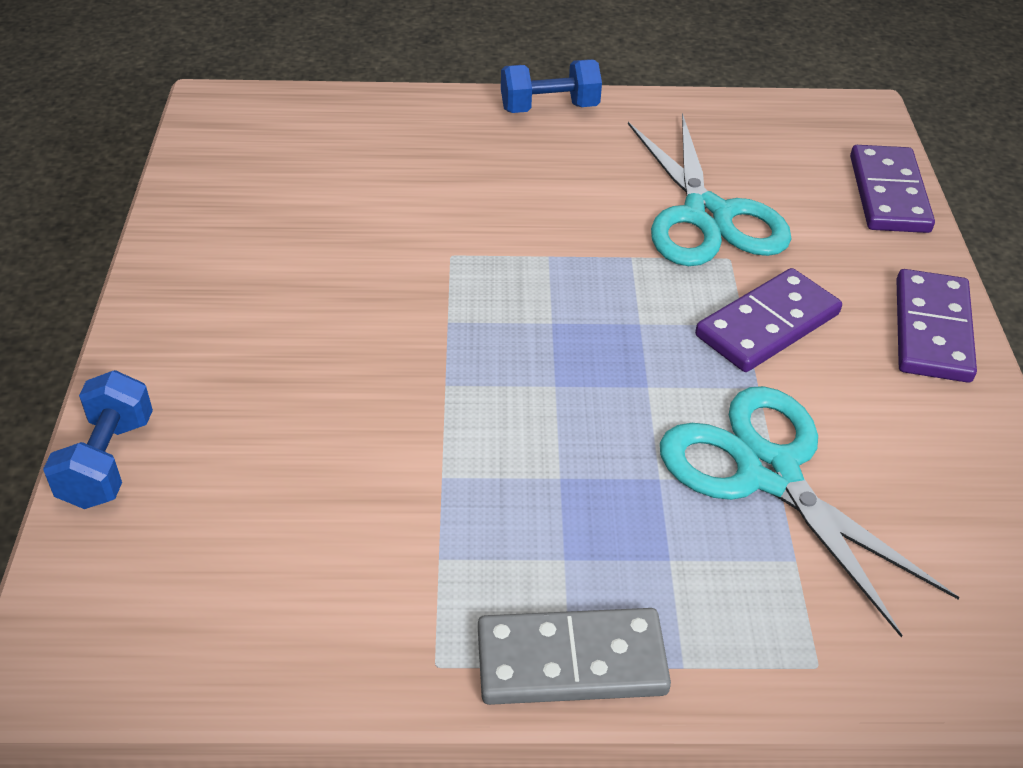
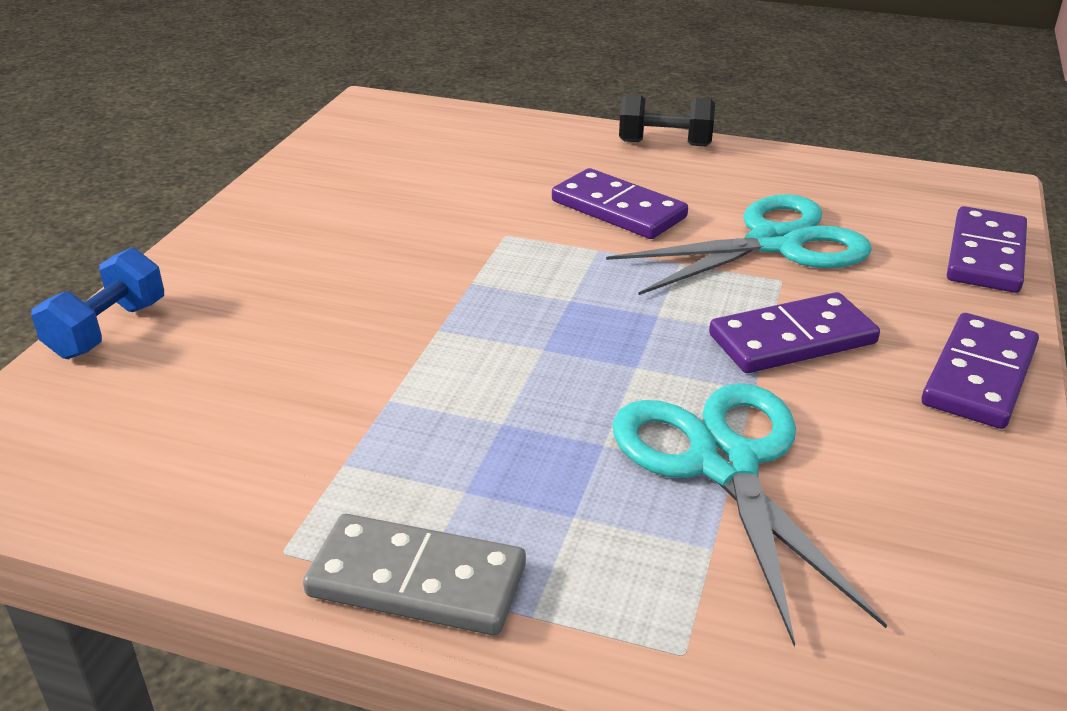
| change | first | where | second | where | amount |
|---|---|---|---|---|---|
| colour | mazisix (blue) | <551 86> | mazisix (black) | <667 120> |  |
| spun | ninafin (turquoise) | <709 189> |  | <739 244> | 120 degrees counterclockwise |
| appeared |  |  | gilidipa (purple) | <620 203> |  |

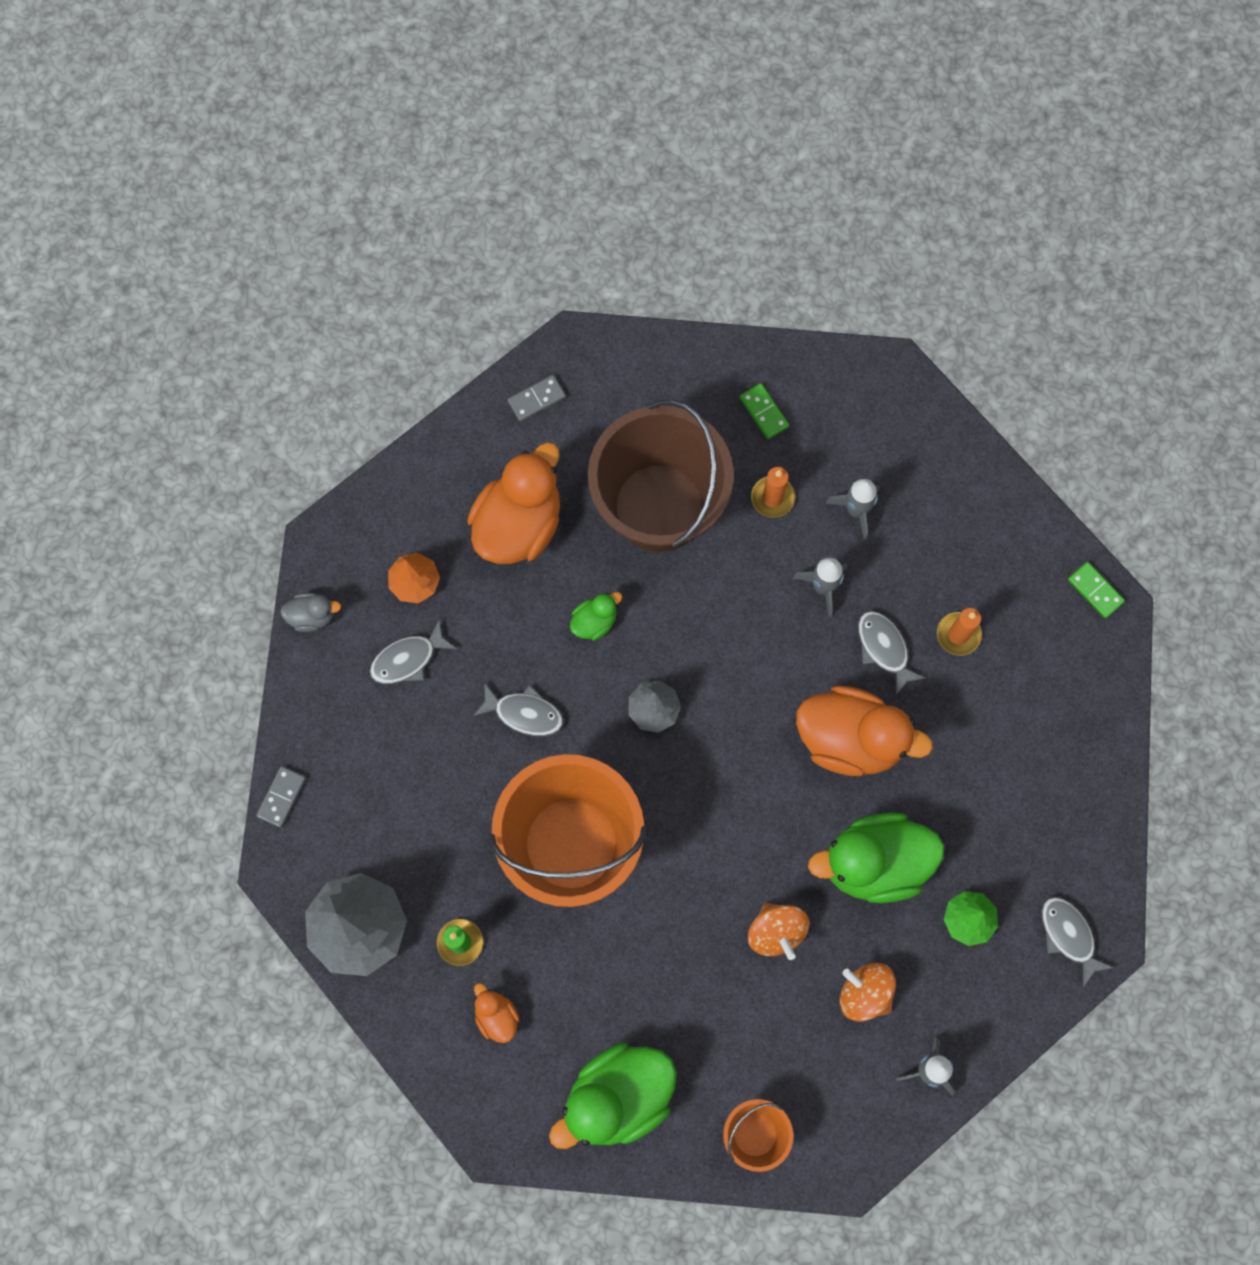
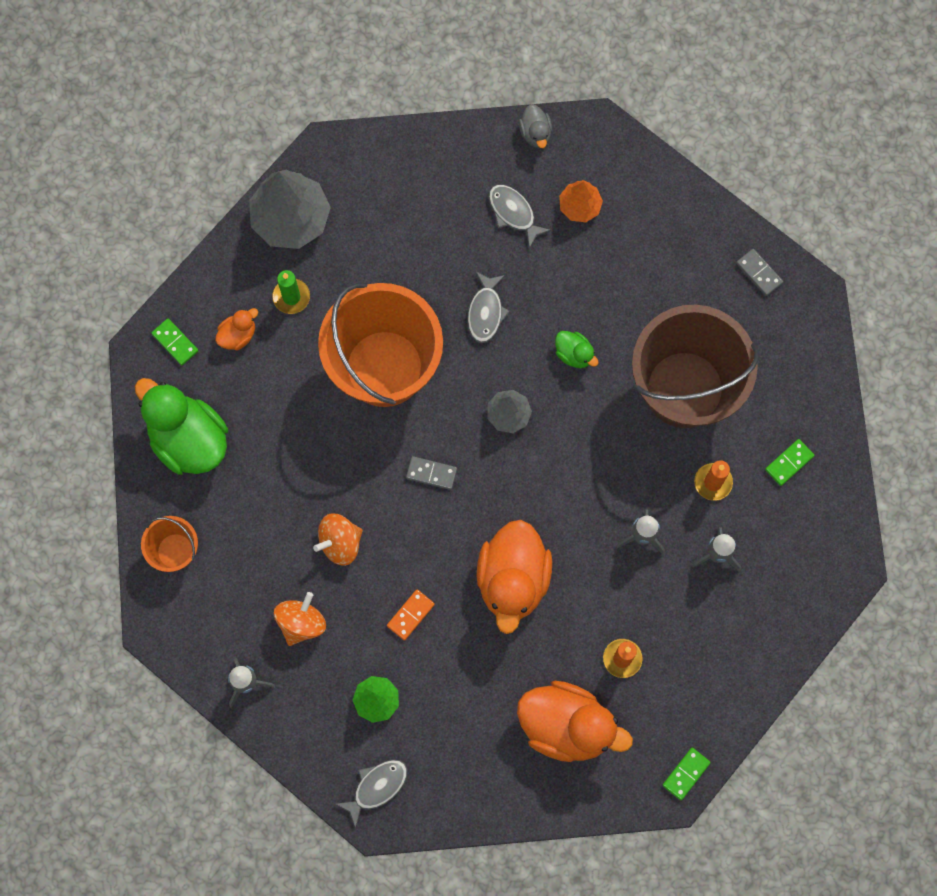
| change | first | where | second | where | amount |
|---|---|---|---|---|---|
| relocated | gilidipa (grey) | <281 797> |  | <431 473> |  |
| relocated | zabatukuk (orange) | <513 503> |  | <575 721> |  |
| exchanged | zabatukuk (green) | <876 857> | gilidipa (orange) | <411 615> |  |
| missing | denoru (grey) | <892 653> |  |  |  |
| appeared |  |  | gilidipa (green) | <174 342> |  |

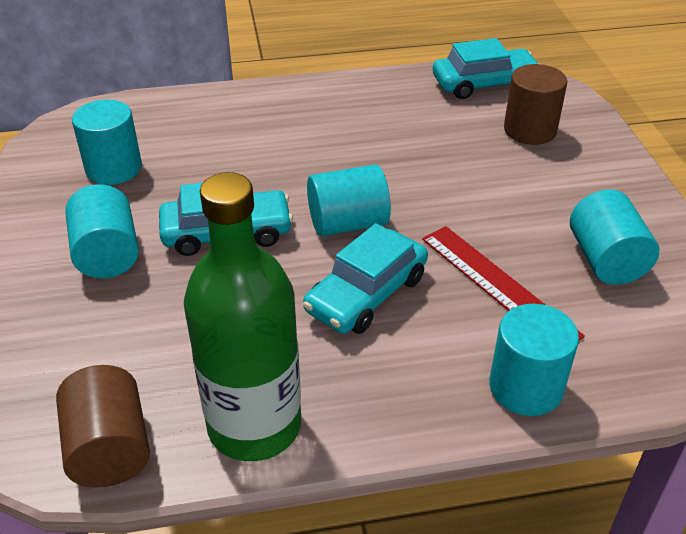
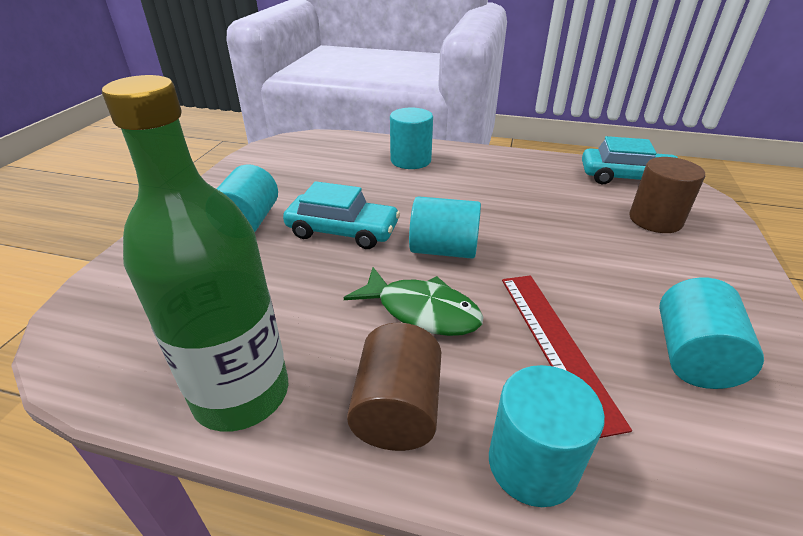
| change | first | where | second | where | amount |
|---|---|---|---|---|---|
| relocated | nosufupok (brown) | <103 426> |  | <394 387> |  |
| relocated | nosufupok (turquoise) | <107 142> |  | <411 138> |  |
| exchanged | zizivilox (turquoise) | <365 278> | denoru (green) | <413 301> |  |

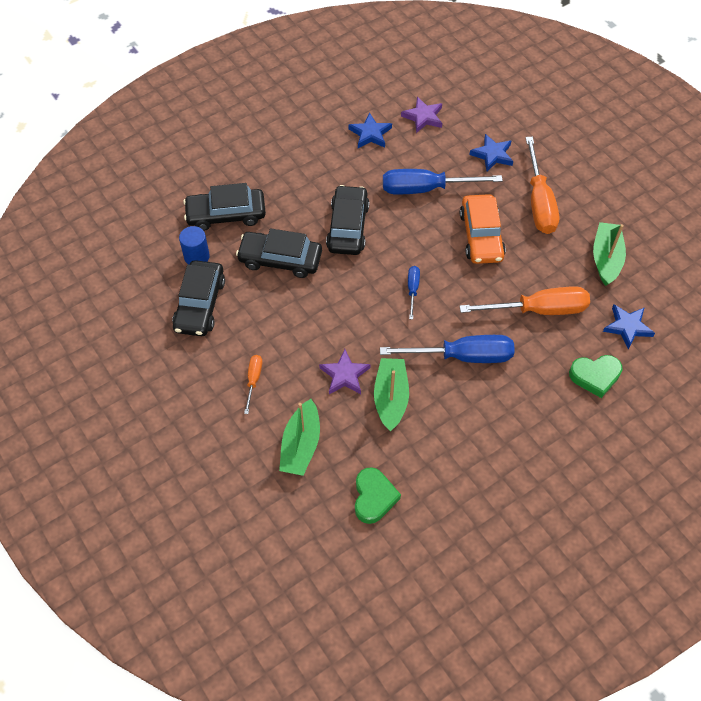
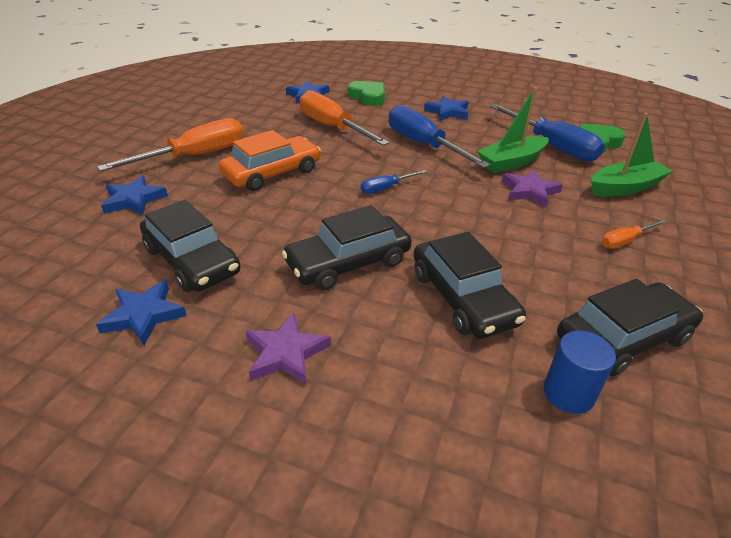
| change | first | where | second | where | amount |
|---|---|---|---|---|---|
| relocated | zizivilox (black) | <224 207> |  | <190 246> |  |
| relocated | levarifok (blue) | <443 181> |  | <547 133> |  |
| relocated | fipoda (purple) | <421 115> |  | <288 348> |  |
| missing | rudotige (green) | <609 254> |  |  |  |
| appeared |  |  | fipoda (blue) | <446 108> |  |

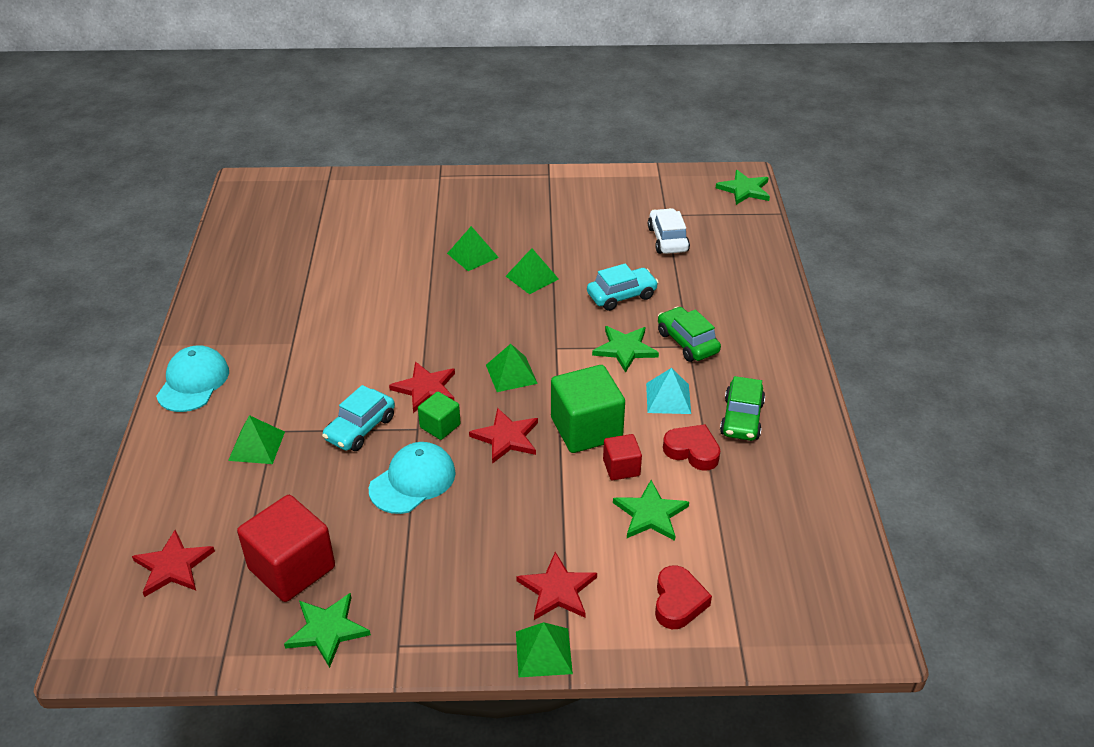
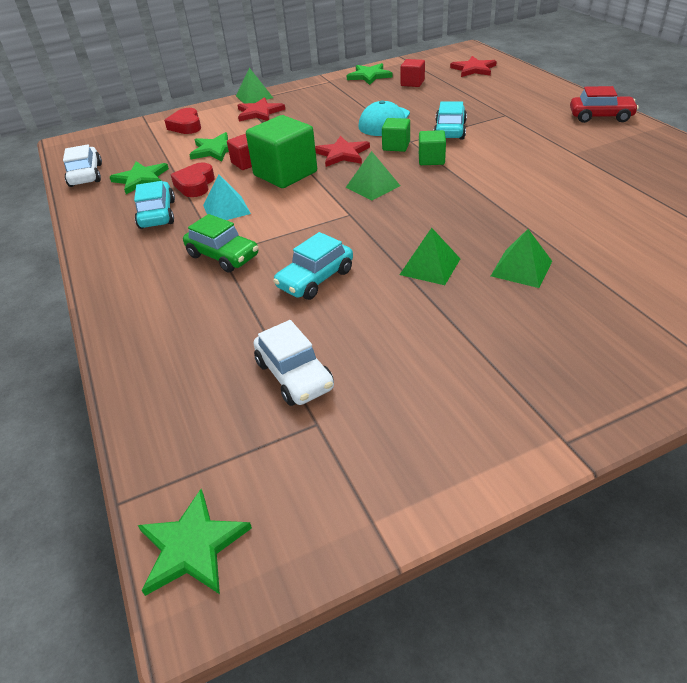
| change | first | where | second | where | amount |
|---|---|---|---|---|---|
| exchanged | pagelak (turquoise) | <192 378> | zizivilox (red) | <604 104> |  |
| missing | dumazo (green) | <256 439> |  |  |  |
| size | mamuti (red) | <286 548> |  | <412 73> | x0.53 |
| exchanged | fipoda (red) | <422 387> | mamuti (green) | <432 147> |  |
| relocated | fipoda (green) | <625 349> |  | <139 177> |  |
| spun | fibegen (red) | <691 447> |  | <193 179> | 90 degrees clockwise |
| colour | zizivilox (green) | <742 408> | zizivilox (turquoise) | <154 205> |  |
| appeared |  |  | zizivilox (white) | <82 166> |  |

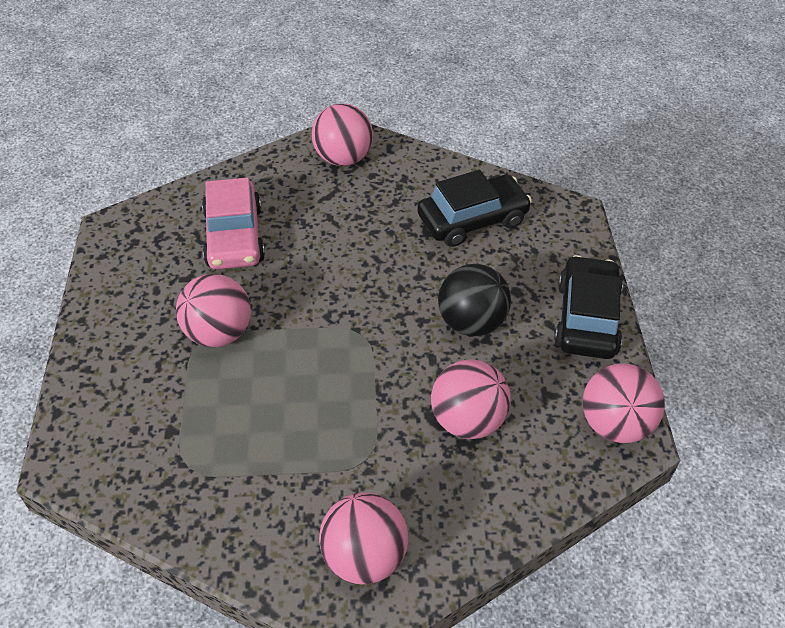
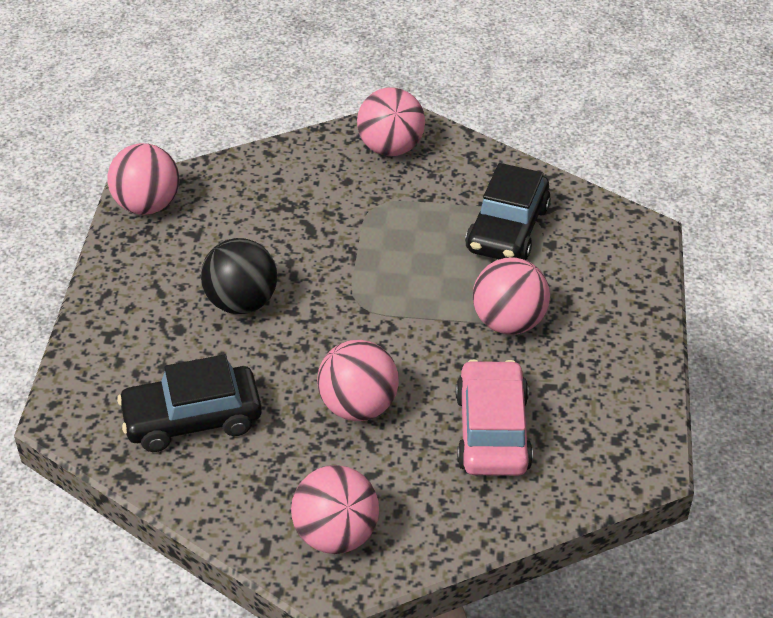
| change | first | where | second | where | amount |
|---|---|---|---|---|---|
| relocated | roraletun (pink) | <471 399> |  | <358 380> |  |
| relocated | zizivilox (black) | <588 307> |  | <508 211> |  |

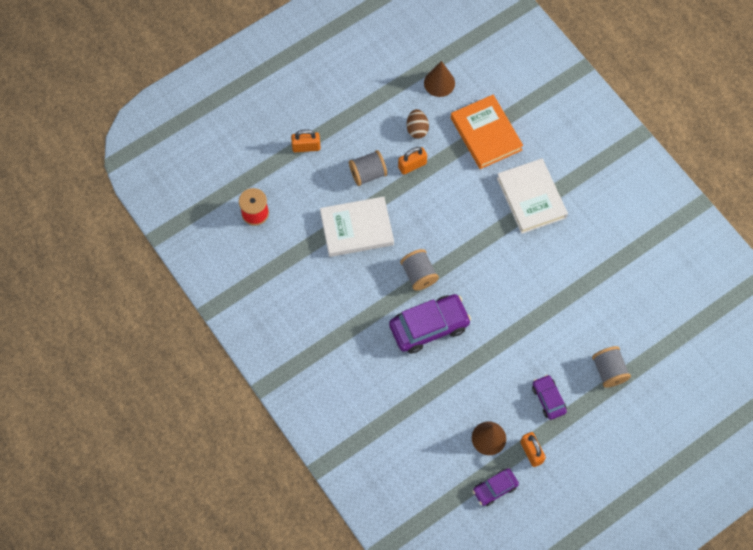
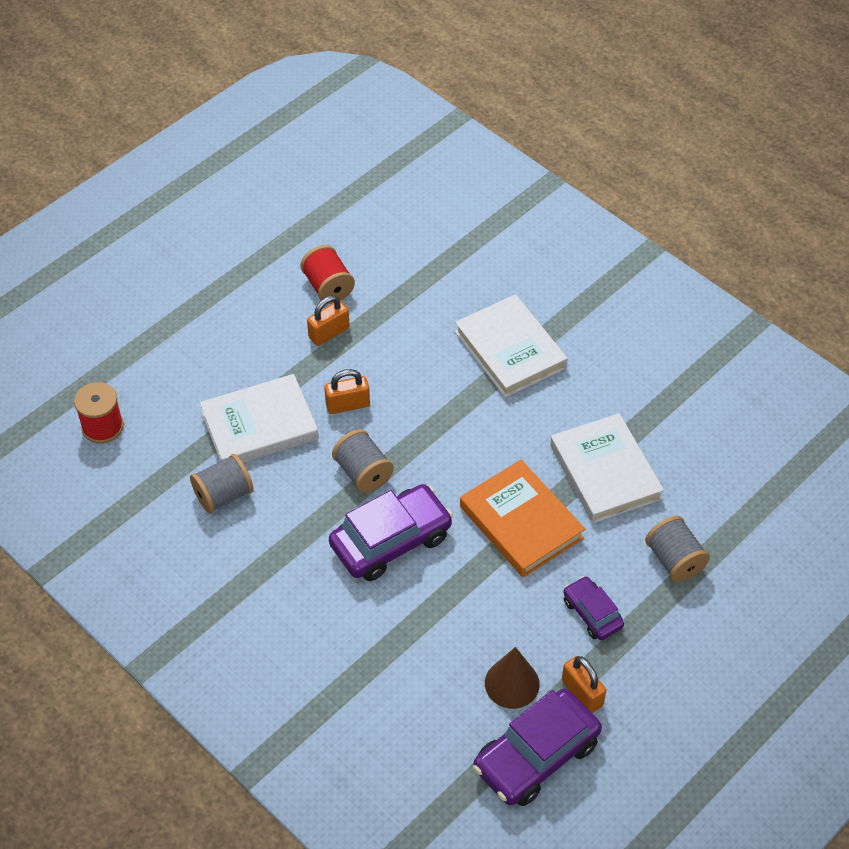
| change | first | where | second | where | amount |
|---|---|---|---|---|---|
| relocated | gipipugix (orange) | <306 140> |  | <347 391> |  |
| relocated | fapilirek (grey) | <368 168> |  | <222 484> |  |
| exchanged | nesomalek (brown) | <418 124> | fapilirek (red) | <327 274> |  |
| missing | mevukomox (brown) | <439 79> |  |  |  |
| relocated | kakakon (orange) | <487 132> |  | <522 518> |  |
| size | zizivilox (purple) | <496 487> |  | <537 747> | x1.81 |
| appeared |  |  | kakakon (white) | <607 468> |  |

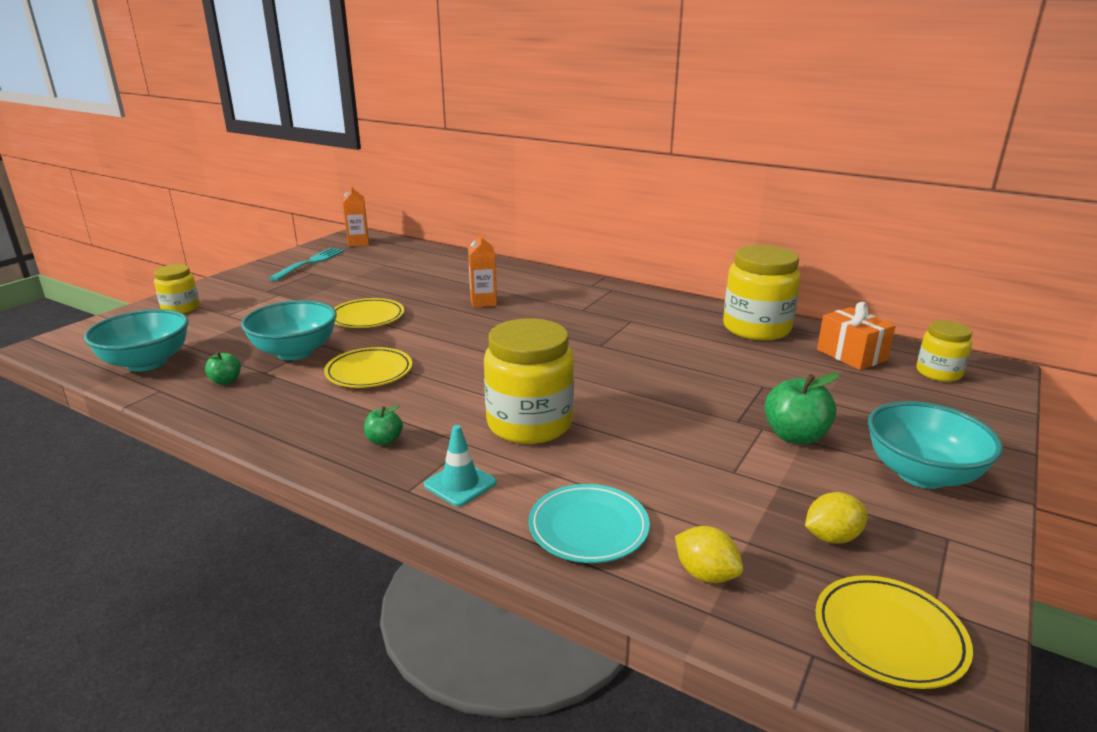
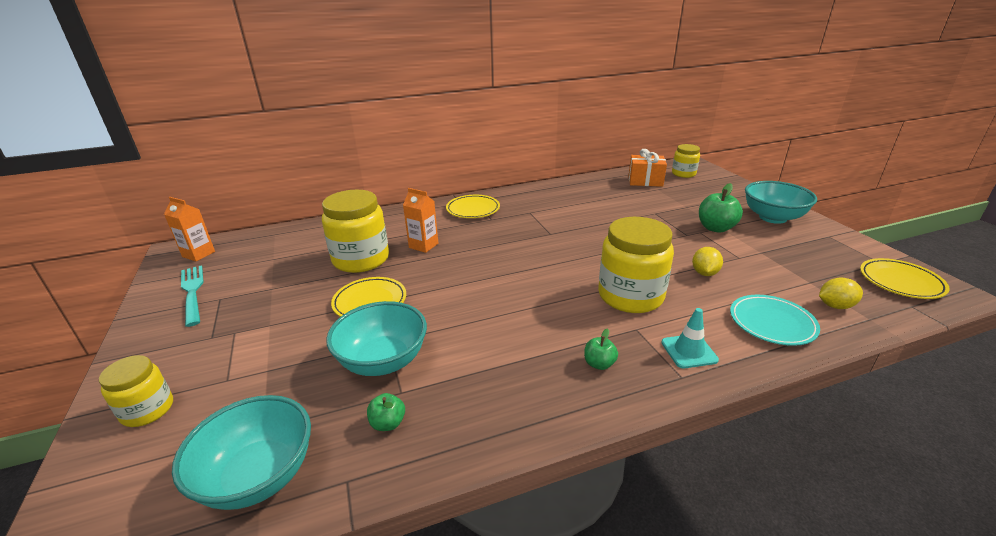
| change | first | where | second | where | amount |
|---|---|---|---|---|---|
| relocated | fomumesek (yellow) | <368 367> |  | <473 206> |  |
| relocated | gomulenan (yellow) | <762 293> |  | <355 231> |  |
| relocated | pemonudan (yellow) | <836 518> |  | <707 261> |  |

